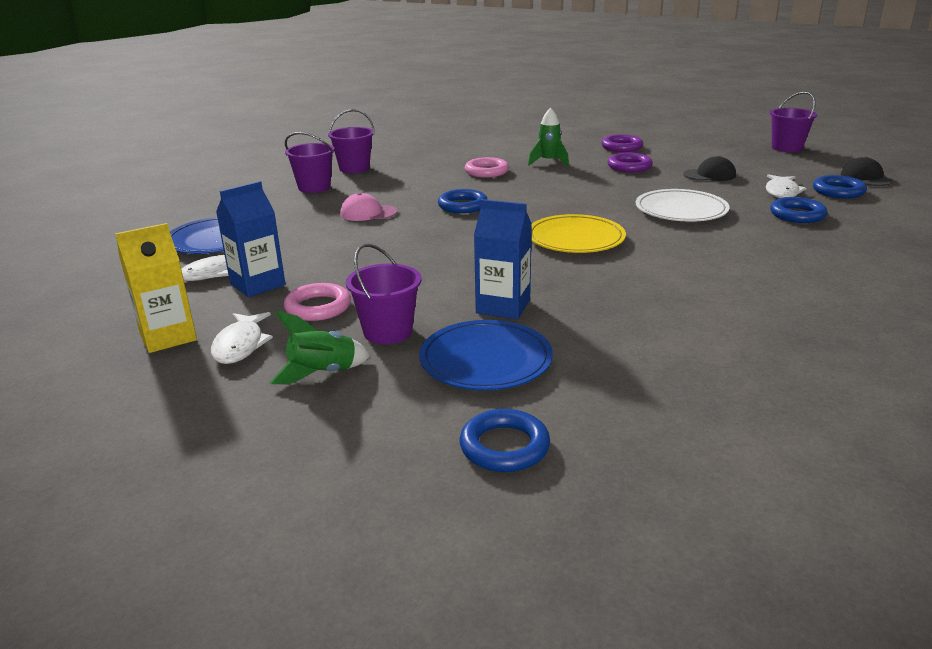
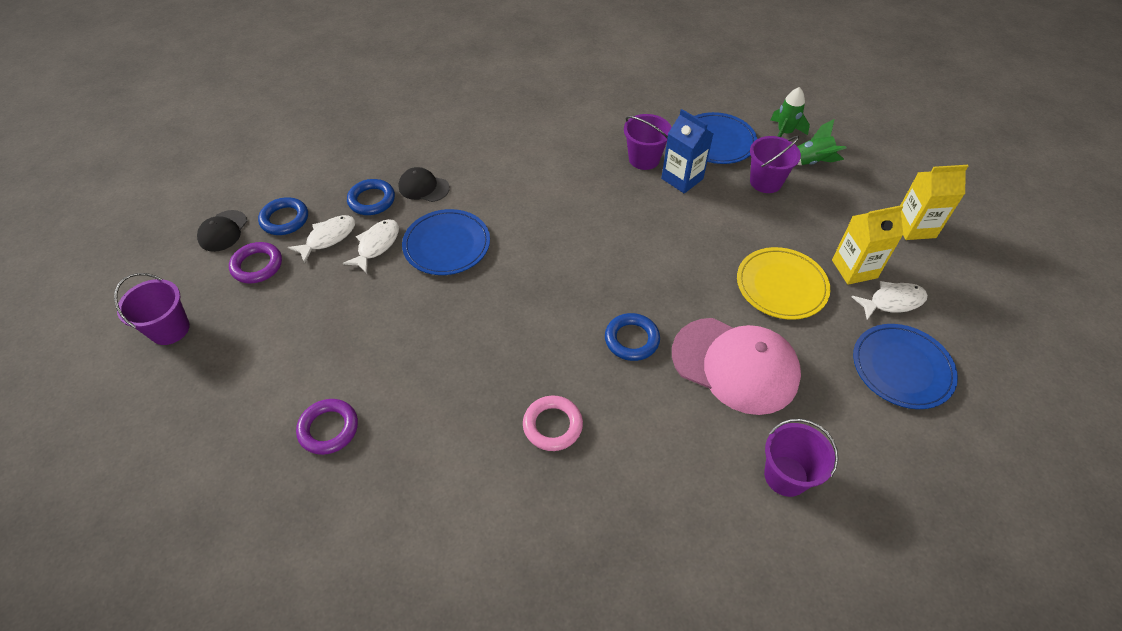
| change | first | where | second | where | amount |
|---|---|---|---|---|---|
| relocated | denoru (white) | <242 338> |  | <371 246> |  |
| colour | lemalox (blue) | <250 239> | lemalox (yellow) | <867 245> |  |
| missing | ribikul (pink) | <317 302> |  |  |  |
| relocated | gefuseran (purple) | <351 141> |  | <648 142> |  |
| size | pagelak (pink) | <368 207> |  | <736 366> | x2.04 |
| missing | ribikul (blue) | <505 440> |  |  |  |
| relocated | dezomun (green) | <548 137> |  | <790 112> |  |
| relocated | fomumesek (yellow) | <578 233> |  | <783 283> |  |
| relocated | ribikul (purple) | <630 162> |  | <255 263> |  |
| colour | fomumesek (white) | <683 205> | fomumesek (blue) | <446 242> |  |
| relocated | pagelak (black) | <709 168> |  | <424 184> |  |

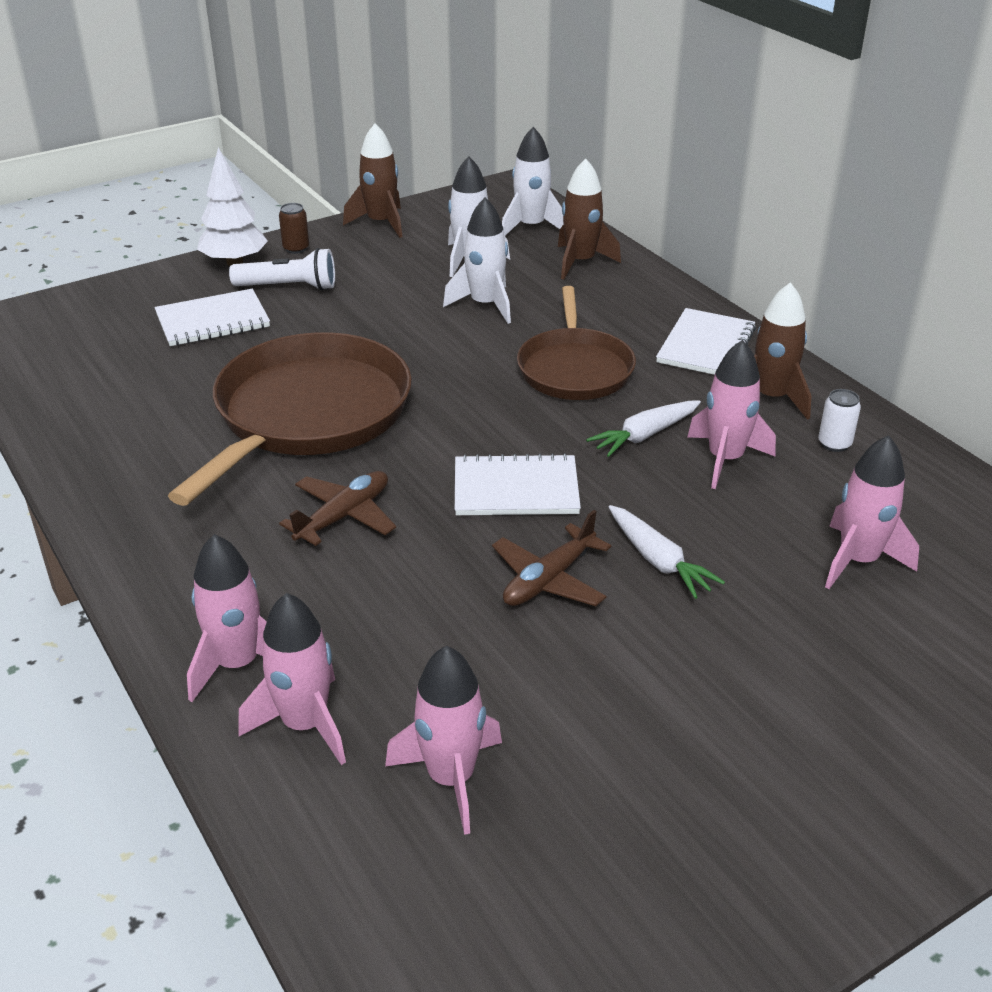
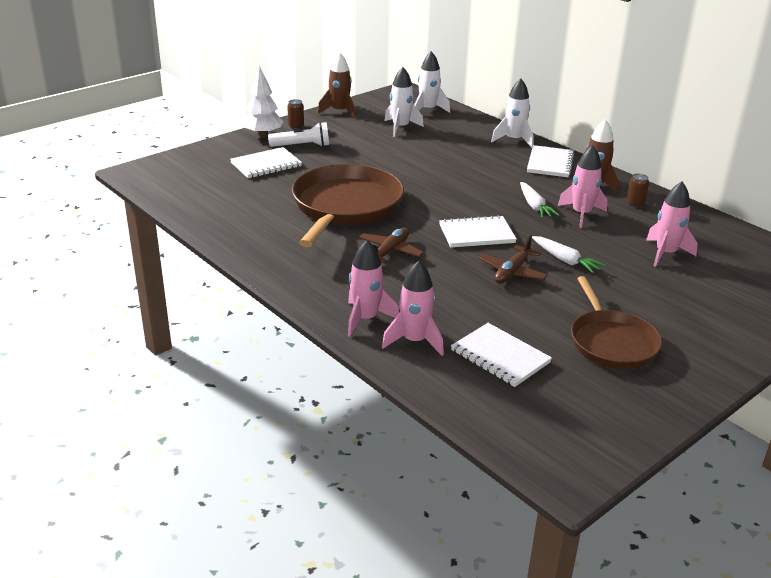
| change | first | where | second | where | amount |
|---|---|---|---|---|---|
| exchanged | dezomun (pink) | <443 740> | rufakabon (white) | <501 355> |  |
| relocated | dezomun (white) | <477 261> |  | <512 113> |  |
| relocated | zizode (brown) | <576 343> |  | <616 322> |  |
| missing | dezomun (brown) | <589 219> |  |  |  |
| spun | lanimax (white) | <643 428> |  | <540 200> | 60 degrees counterclockwise |
| colour | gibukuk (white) | <839 420> | gibukuk (brown) | <637 190> |  |

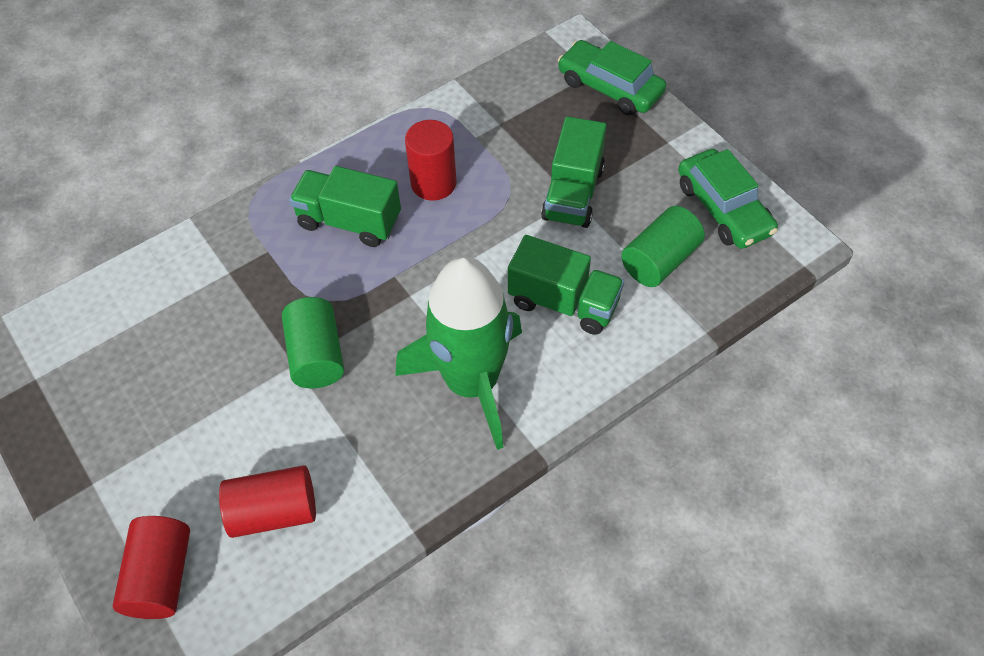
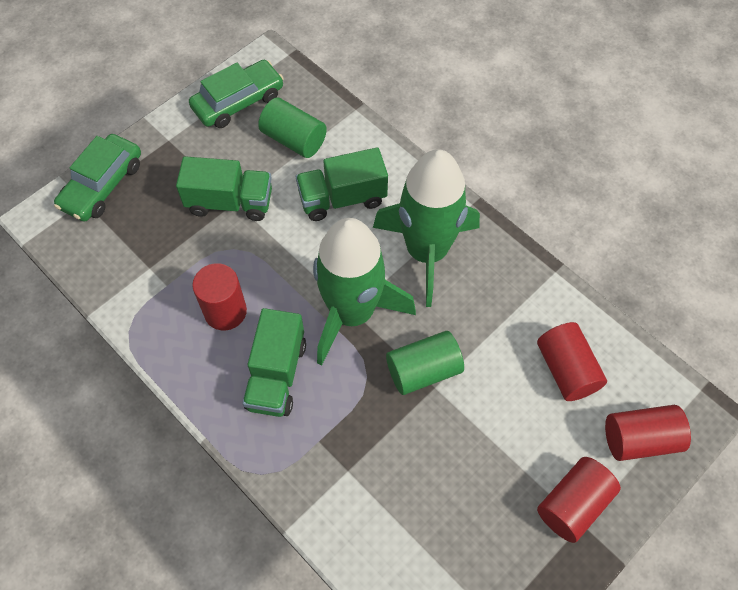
| change | first | where | second | where | amount |
|---|---|---|---|---|---|
| spun | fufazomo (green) | <566 285> |  | <342 184> | 120 degrees counterclockwise |
| appeared |  |  | dezomun (green) | <364 291> |  |
| appeared |  |  | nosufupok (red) | <579 500> |  |

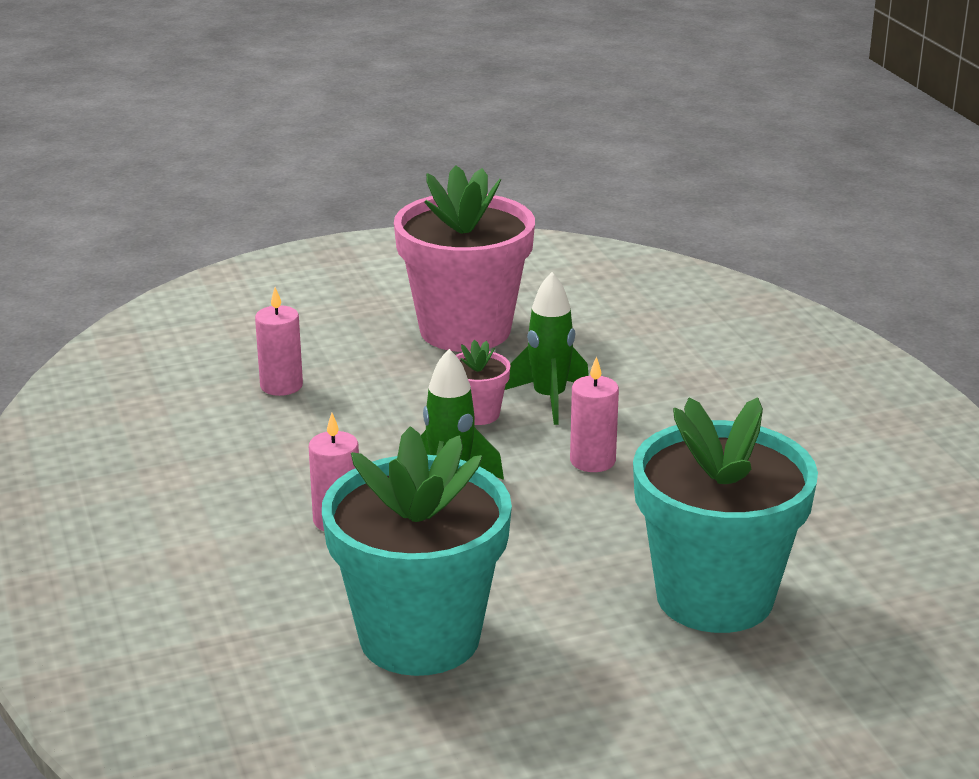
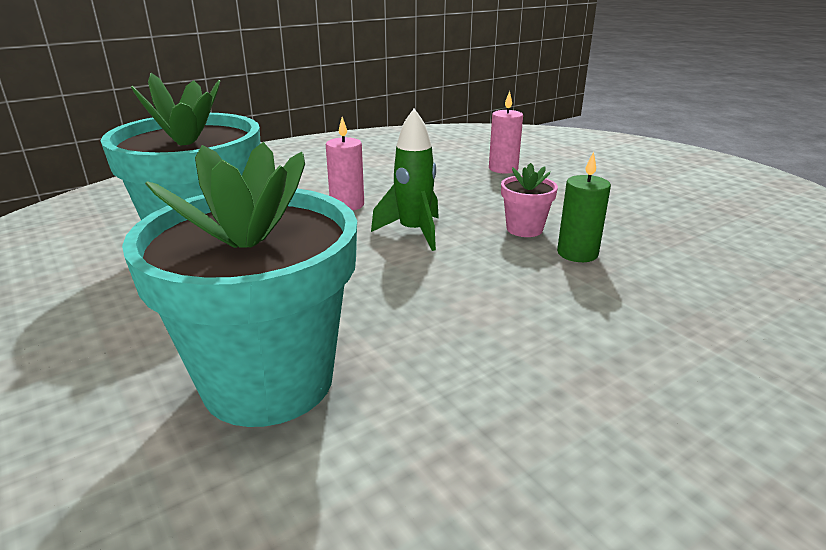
| change | first | where | second | where | amount |
|---|---|---|---|---|---|
| missing | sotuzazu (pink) | <464 258> |  |  |  |
| exchanged | dezomun (green) | <547 348> | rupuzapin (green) | <584 207> |  |
| missing | rupuzapin (pink) | <594 414> |  |  |  |

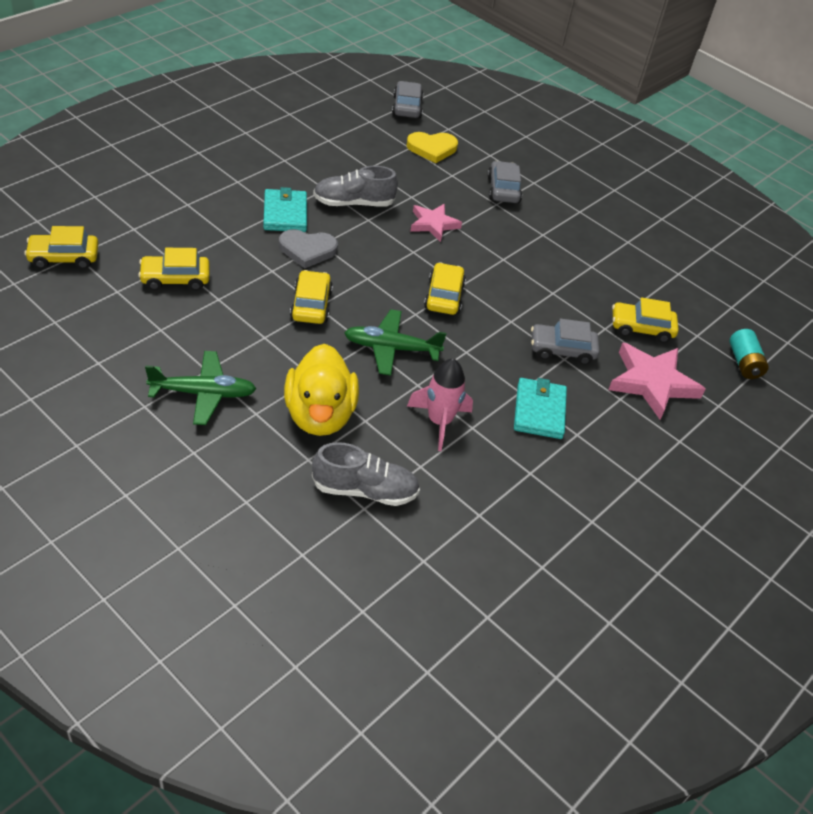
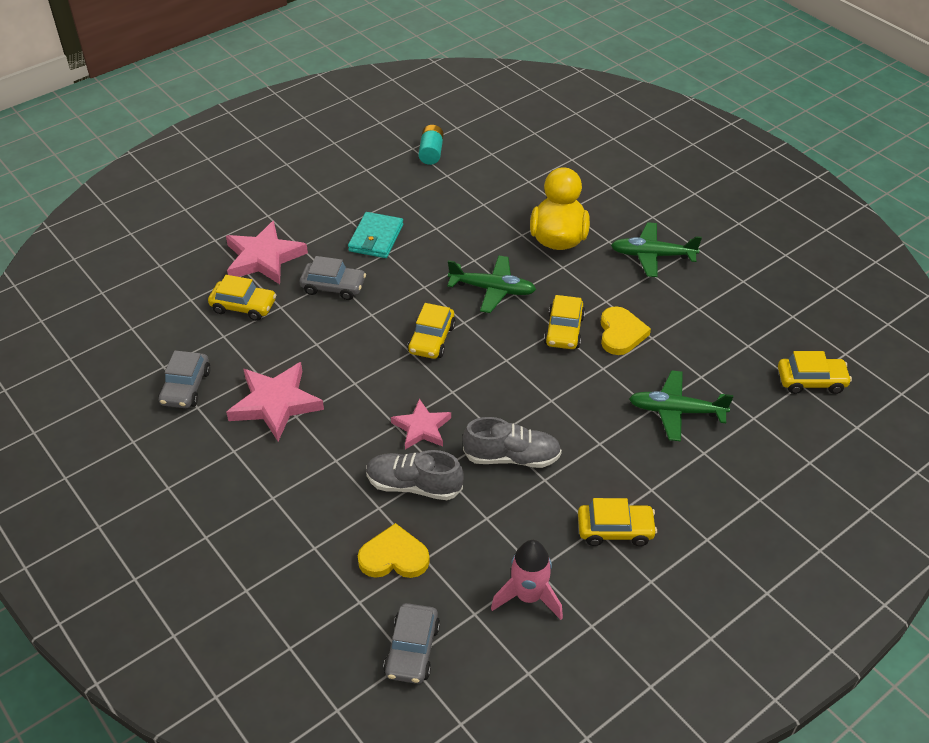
| change | first | where | second | where | amount |
|---|---|---|---|---|---|
| relocated | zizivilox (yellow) | <173 269> |  | <617 522> |  |
| missing | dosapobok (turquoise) | <285 209> |  |  |  |
| missing | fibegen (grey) | <308 249> |  |  |  |
| relocated | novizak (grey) | <366 474> |  | <415 475> |  |
| relocated | dezomun (pink) | <440 404> |  | <527 580> |  |
| relocated | zizivilox (grey) | <504 182> |  | <185 379> |  |
| relocated | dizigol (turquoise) | <749 354> |  | <431 145> |  |
| appeared |  |  | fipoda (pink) | <275 401> |  |
| appeared |  |  | fibegen (yellow) | <626 330> |  |
| appeared |  |  | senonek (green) | <681 405> |  |

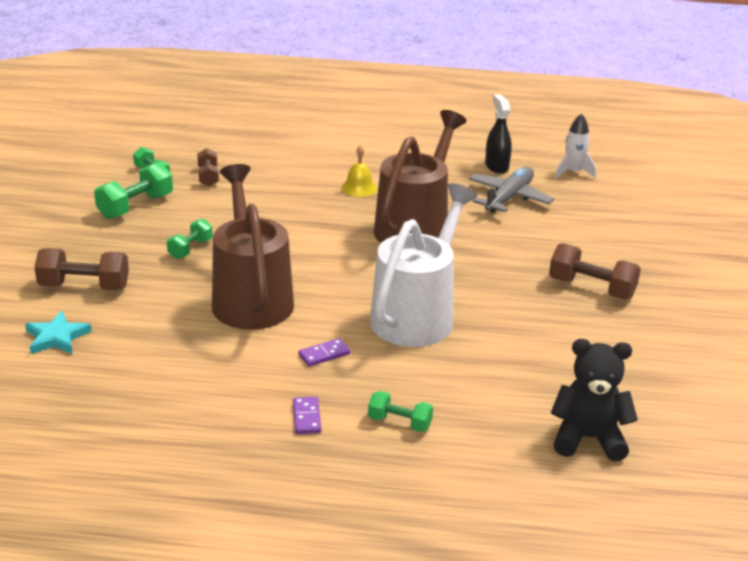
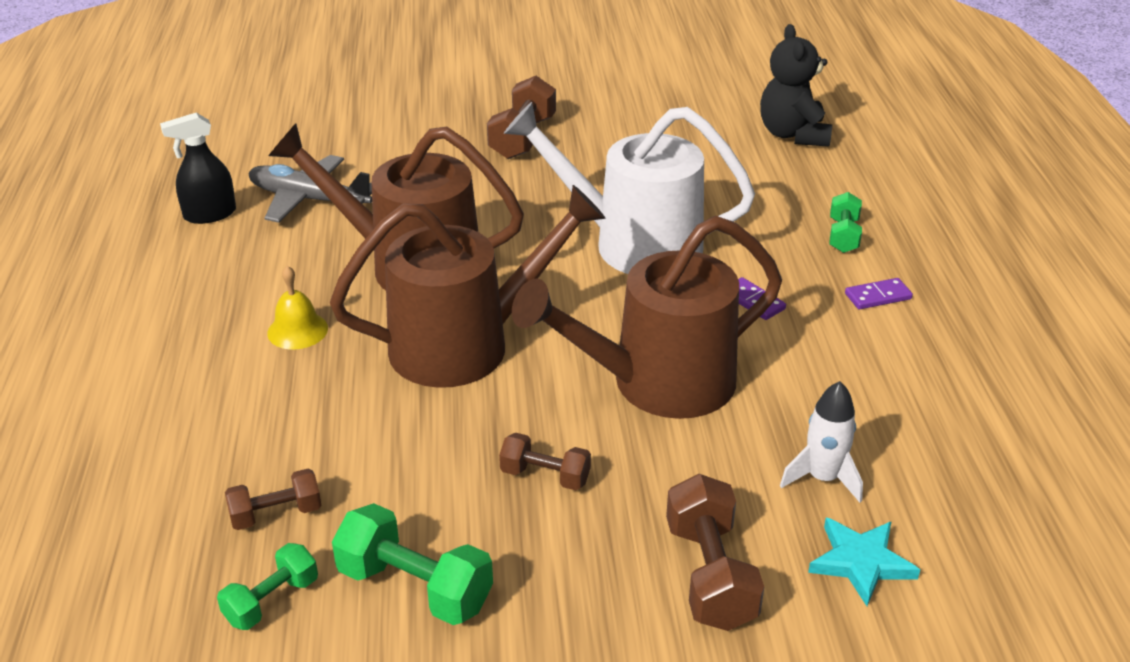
| change | first | where | second | where | amount |
|---|---|---|---|---|---|
| colour | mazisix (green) | <190 239> | mazisix (brown) | <545 461> |  |
| relocated | dezomun (white) | <575 146> |  | <821 441> |  |
| appeared |  |  | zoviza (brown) | <467 286> |  |

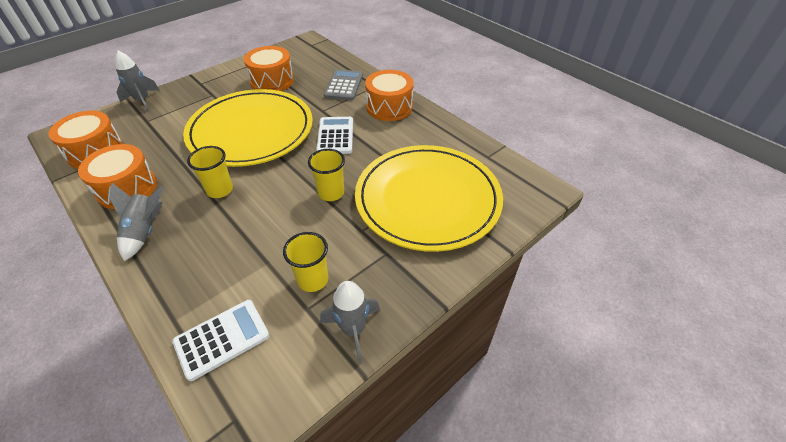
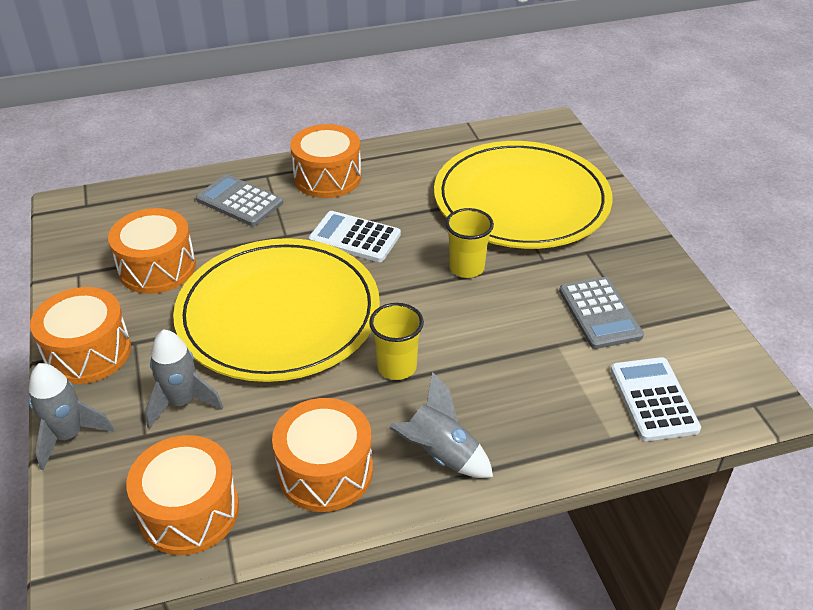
| change | first | where | second | where | amount |
|---|---|---|---|---|---|
| exchanged | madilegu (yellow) | <306 262> | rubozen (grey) | <601 313> |  |
| relocated | dezomun (grey) | <350 322> |  | <184 379> |  |
| appeared |  |  | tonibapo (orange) | <80 335> |  |

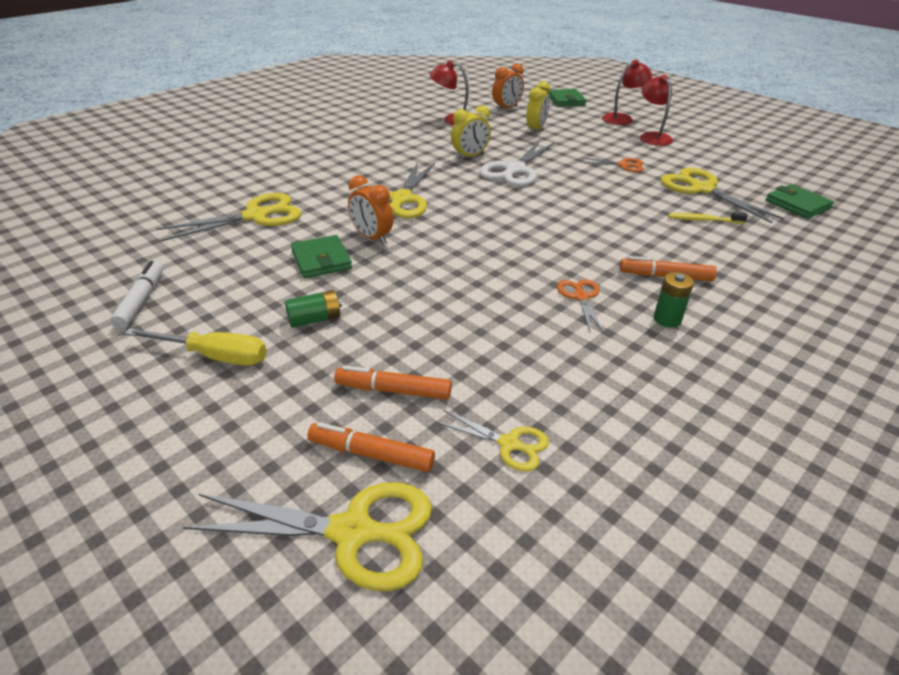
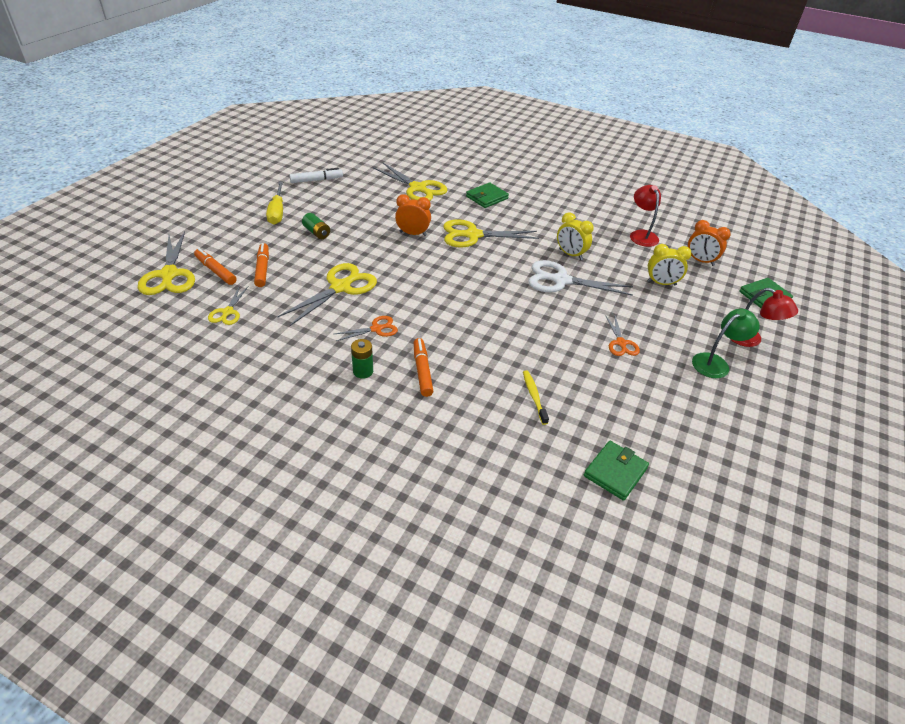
| change | first | where | second | where | amount |
|---|---|---|---|---|---|
| relocated | dosapobok (green) | <321 256> |  | <487 195> |  |
| spun | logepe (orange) | <371 447> |  | <215 266> | 45 degrees counterclockwise |
| spun | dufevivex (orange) | <371 210> |  | <413 215> | 75 degrees clockwise |
| colour | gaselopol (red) | <656 110> | gaselopol (green) | <726 343> |  |
| relocated | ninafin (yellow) | <722 195> |  | <327 294> |  |

